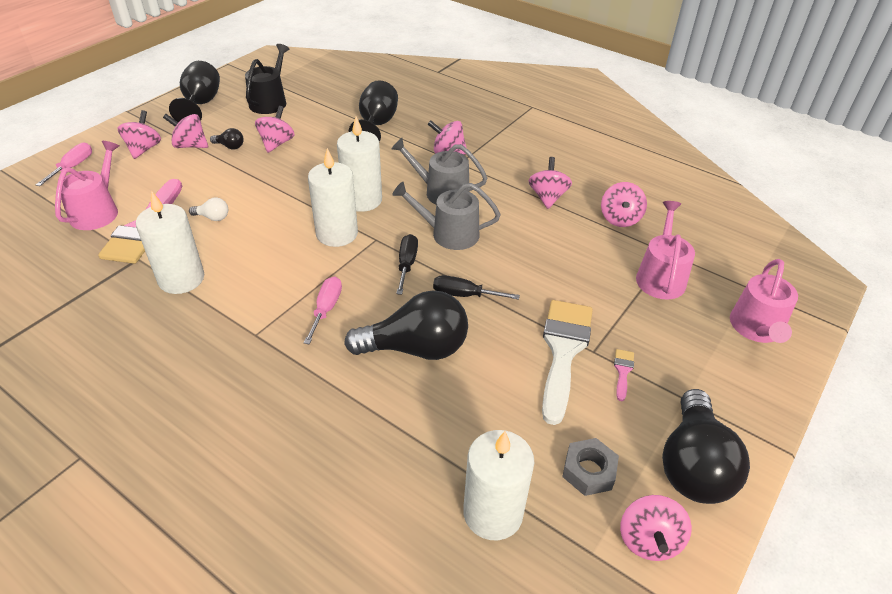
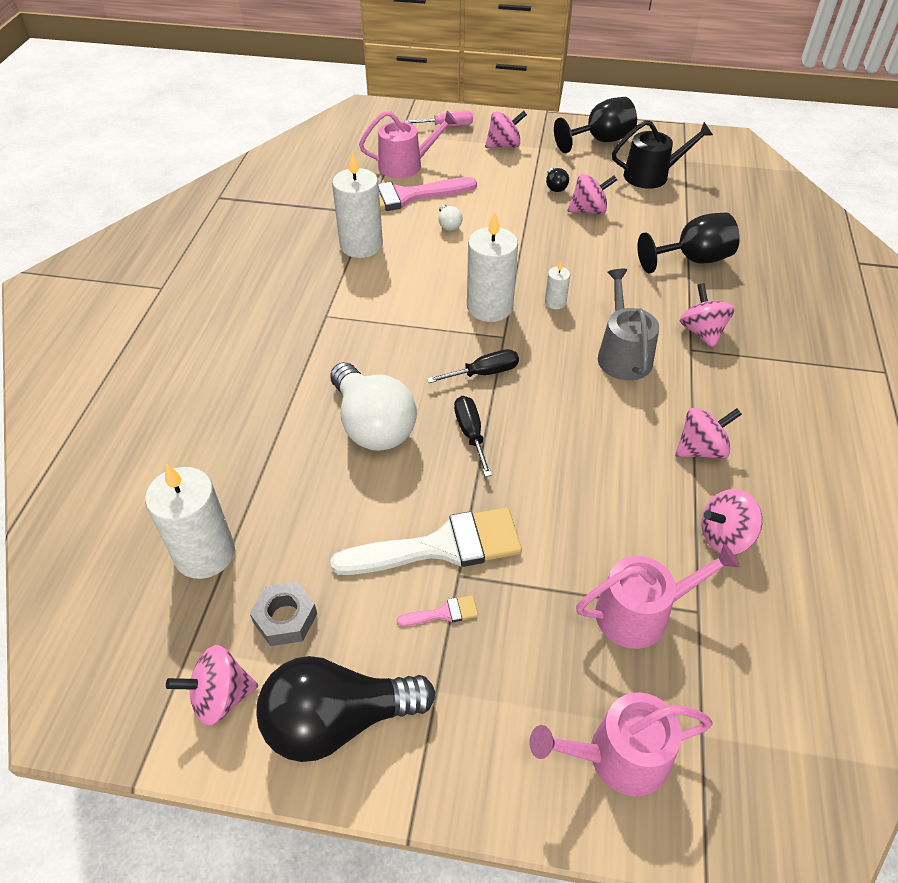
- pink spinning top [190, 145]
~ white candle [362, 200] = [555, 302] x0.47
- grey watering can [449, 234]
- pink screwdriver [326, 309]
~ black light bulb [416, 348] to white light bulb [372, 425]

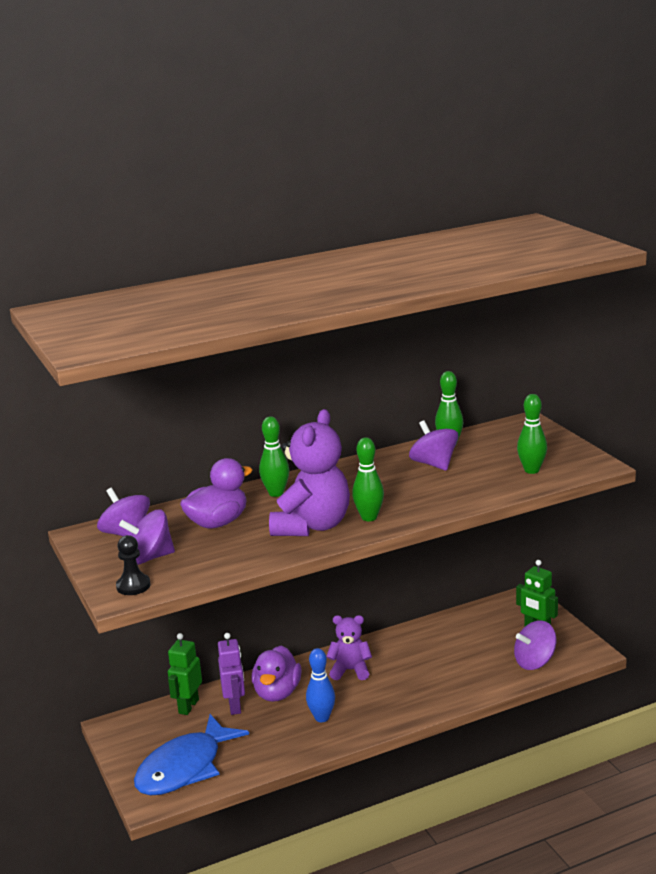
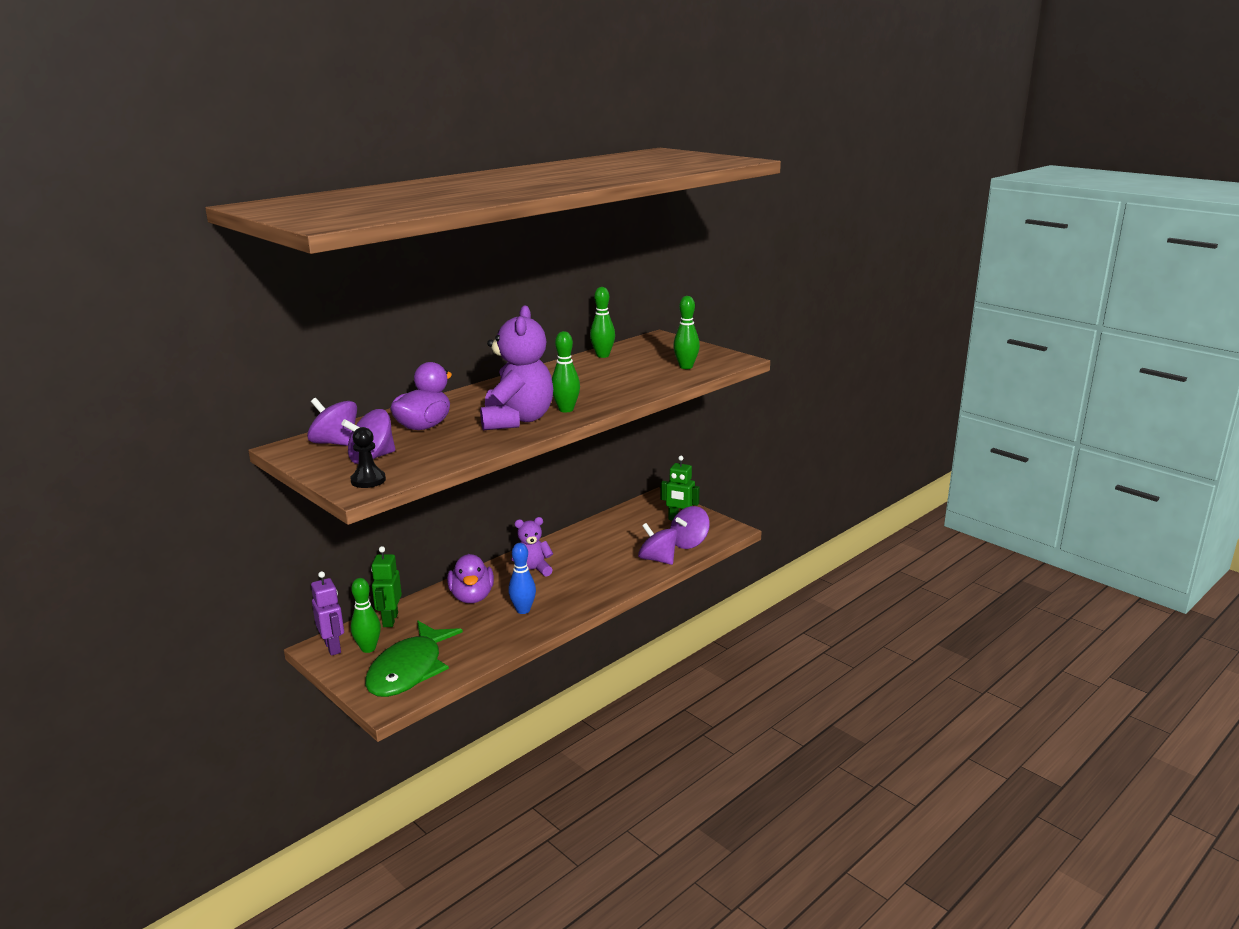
~ green bowling pin [276, 493] to [368, 648]
~ purple spinning top [434, 464] to [657, 559]
~ purple robot [235, 706] to [333, 647]
~ blue fish [185, 768] to green fish [409, 670]

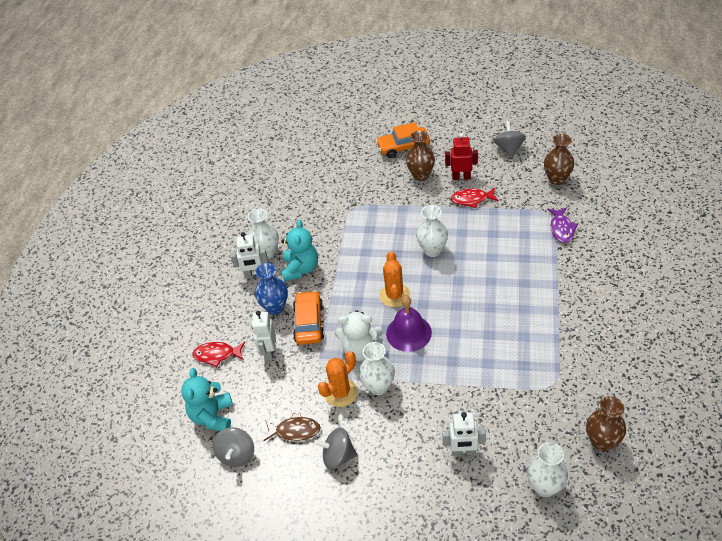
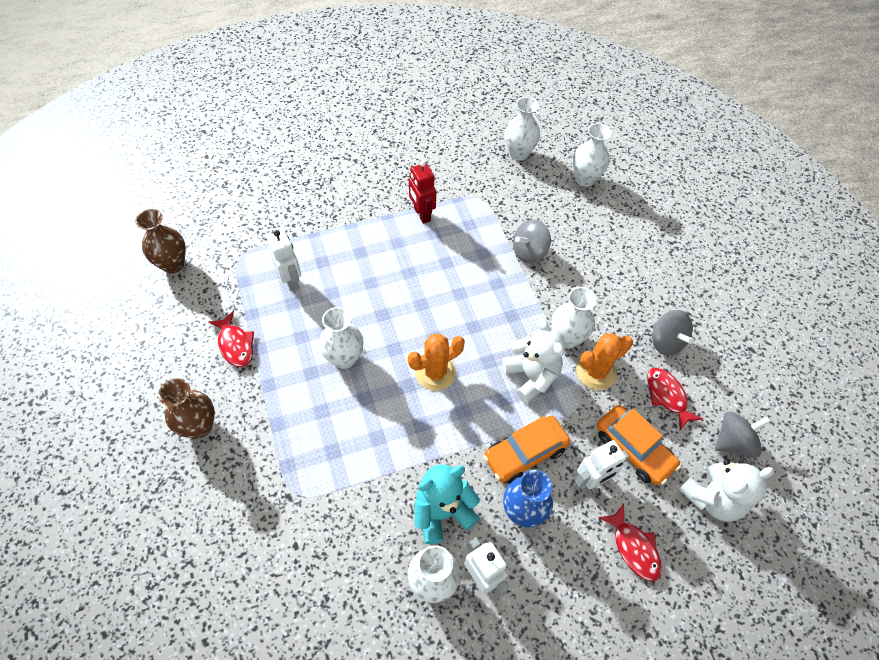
~ grey spinning top [509, 149] to [529, 252]
~ orange car [403, 147] to [633, 449]
~ red robot [461, 177] to [421, 214]
- purple fish [561, 229]
- purple bell [408, 333]
~ orange cactus [341, 393] = [596, 372] 45 degrees counterclockwise
~ turquoise teddy bear [212, 416] to white teddy bear [712, 498]
~ brown vase [602, 442] to white vase [518, 153]
~ white robot [463, 452] to [291, 281]
~ brown fish [295, 430] to red fish [667, 396]

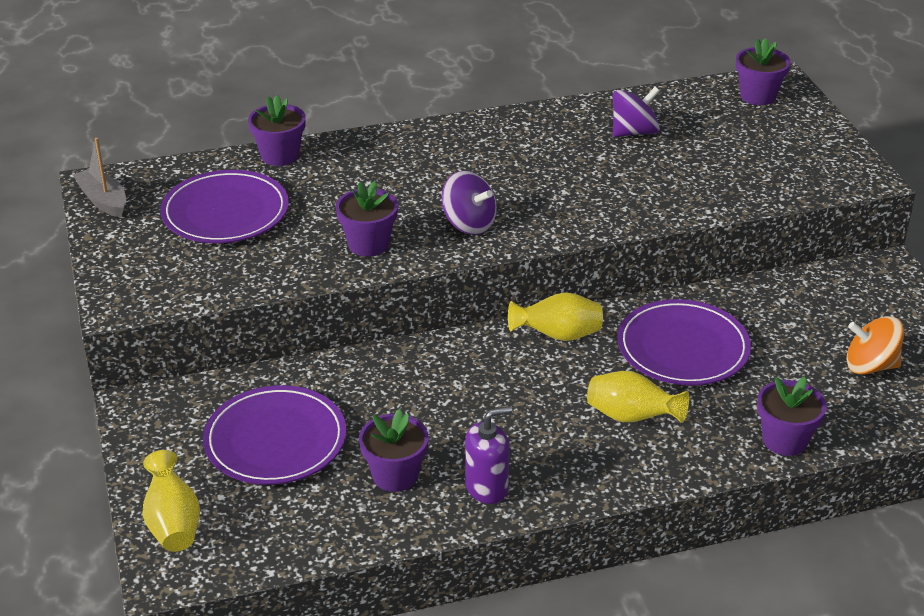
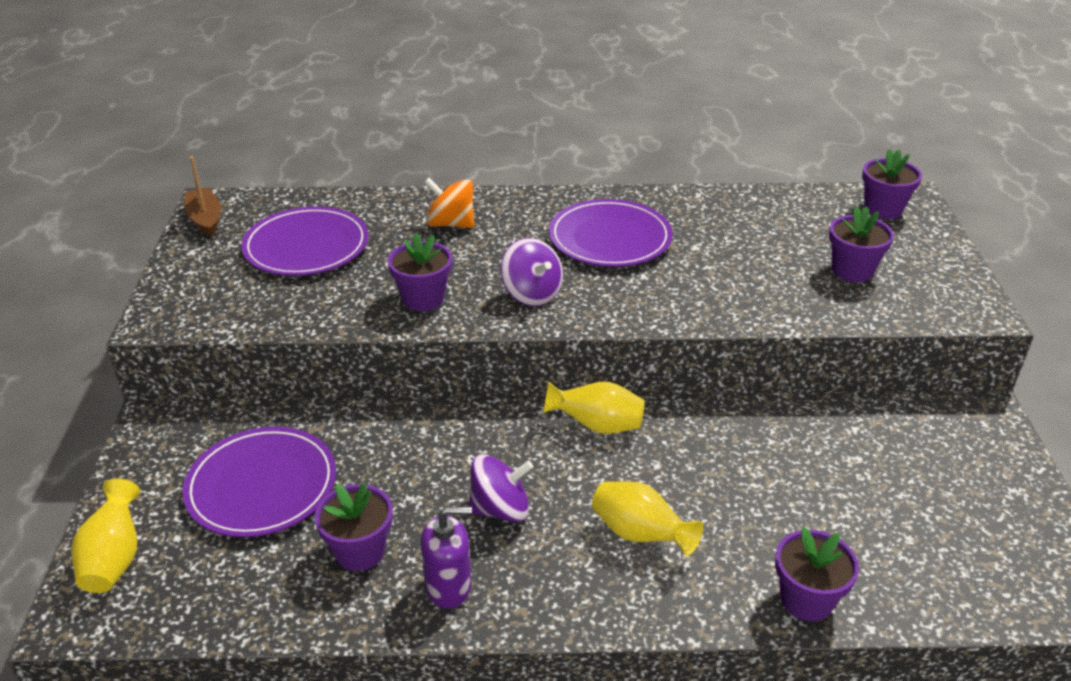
~ purple spinning top [634, 132] to [500, 509]
~ purple flower pot [280, 155] to [852, 270]
~ grey boat [103, 200] to brown boat [205, 219]
~ purple plate [683, 347] to [610, 238]
~ orange spinning top [870, 366] to [450, 224]

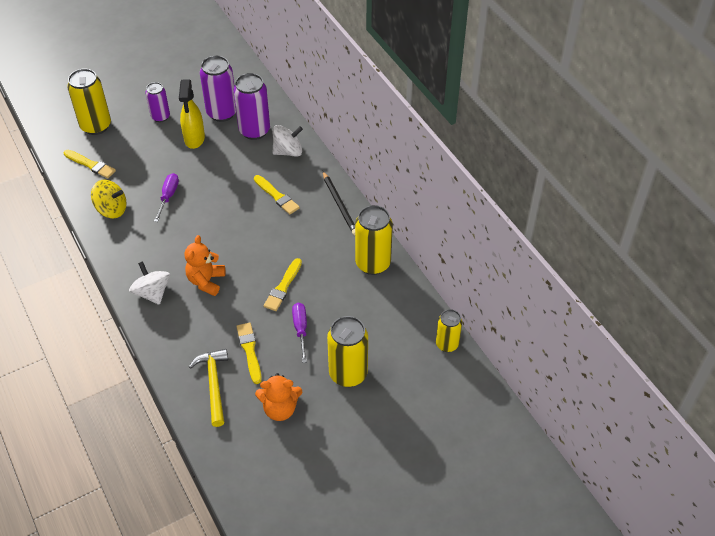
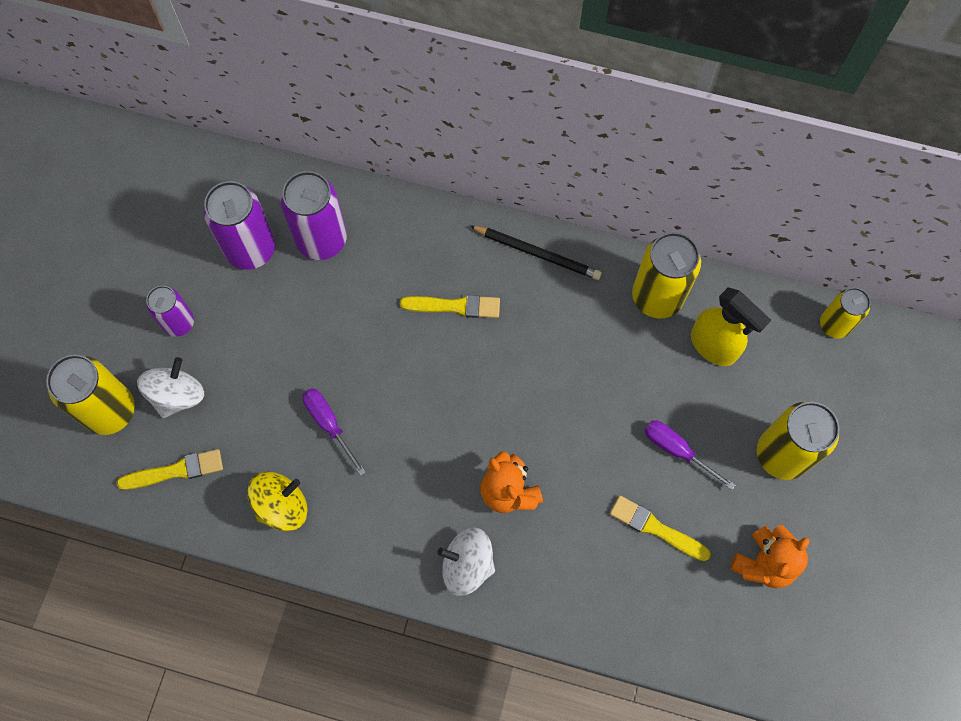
~ yellow spray bottle [194, 139] to [714, 346]
~ white spinning top [288, 151] to [177, 395]
- yellow brush [283, 287]
- yellow hammer [214, 384]

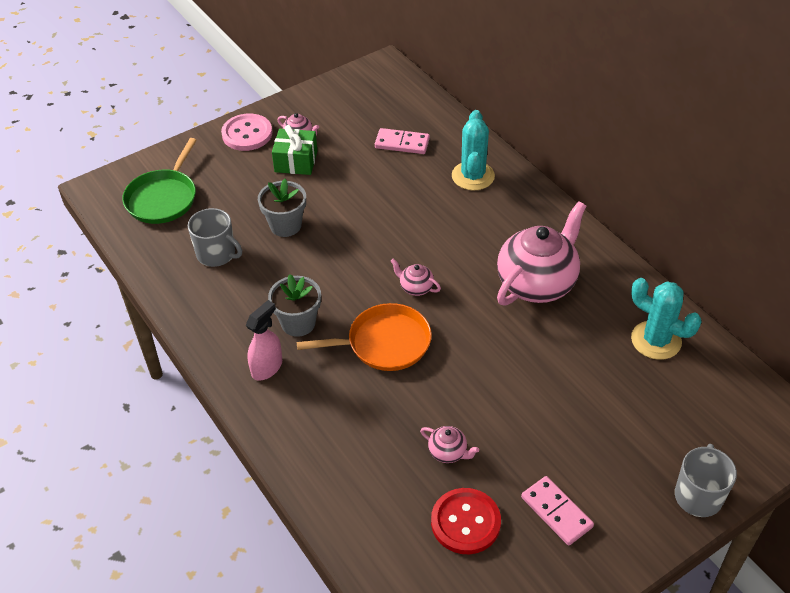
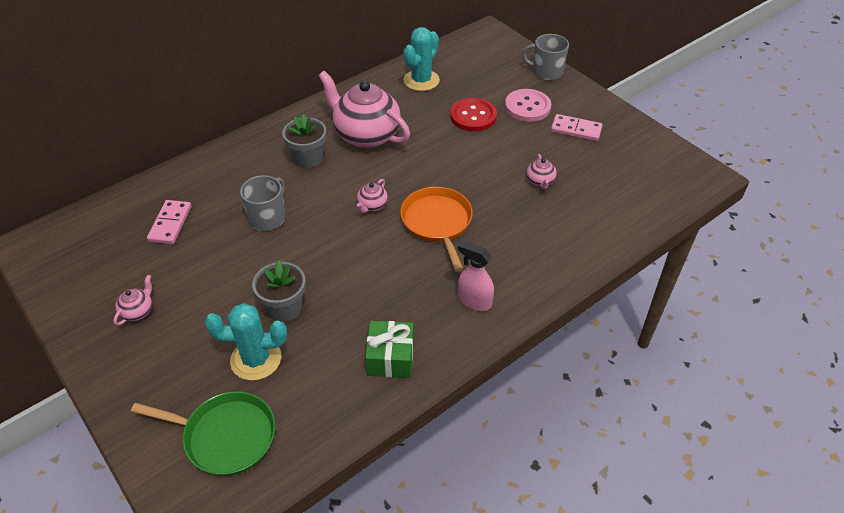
~ turquoise cactus [473, 176] to [256, 359]
~ pink button [247, 134] to [527, 107]
~ green gift [296, 161] to [390, 358]
~ grey mug [217, 254] to [268, 217]
~ grey flower pot [298, 323] to [308, 158]
~ pink teapot [448, 452] = [540, 181] 150 degrees clockwise
~ pink domino [556, 512] = [576, 130] 60 degrees clockwise
~ red button [465, 522] to [473, 116]

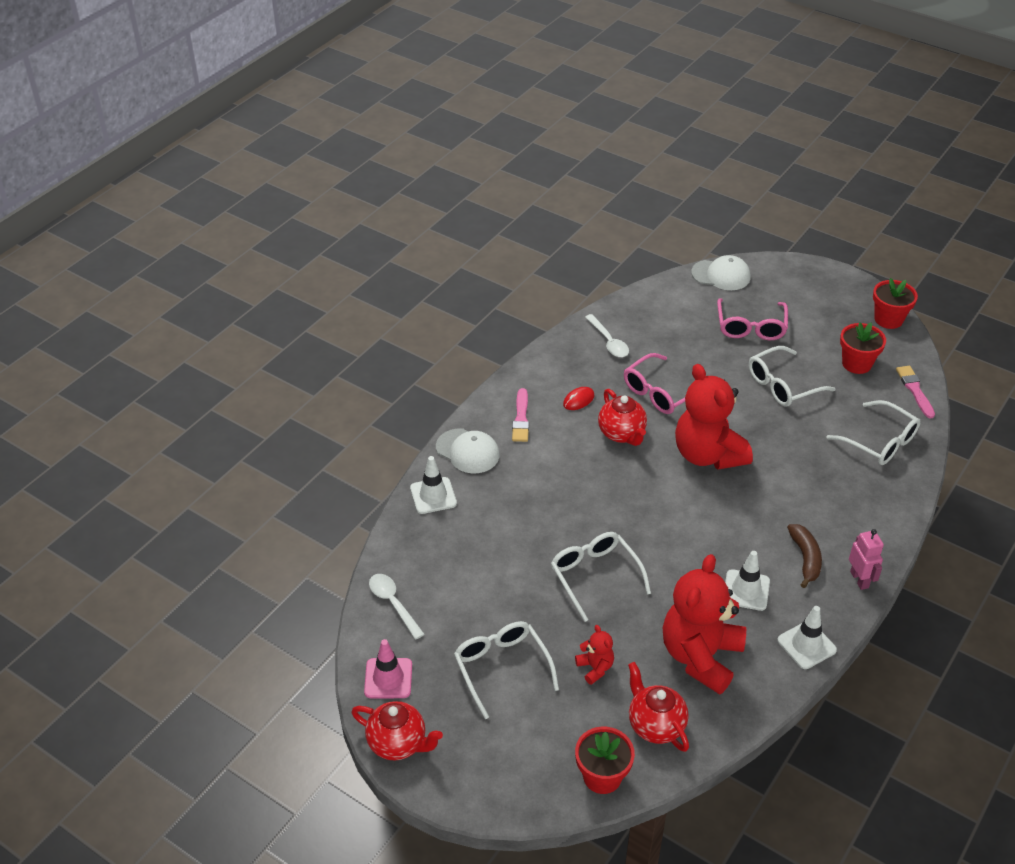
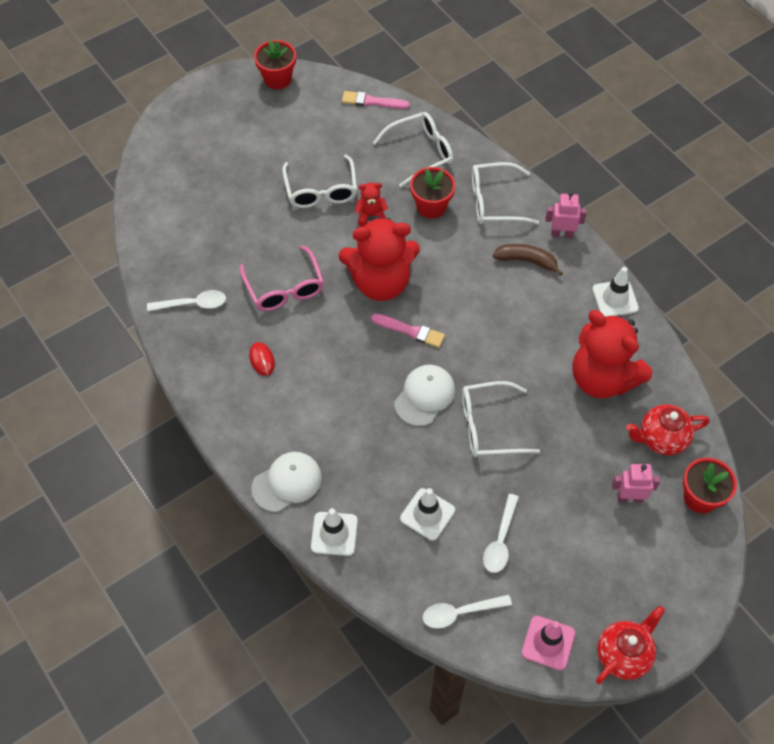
~ white cap [721, 275] to [424, 396]
- pink glasses [751, 327]
~ red flower pot [856, 364] to [431, 206]
~ pink brush [521, 418] to [410, 331]
- red teapot [622, 434]
~ white traffic cone [746, 590] to [427, 514]
~ white glasses [502, 668] to [494, 201]
~ red teddy bear [595, 668] to [371, 215]
+ pink robot [629, 497]
+ white spoon [500, 540]

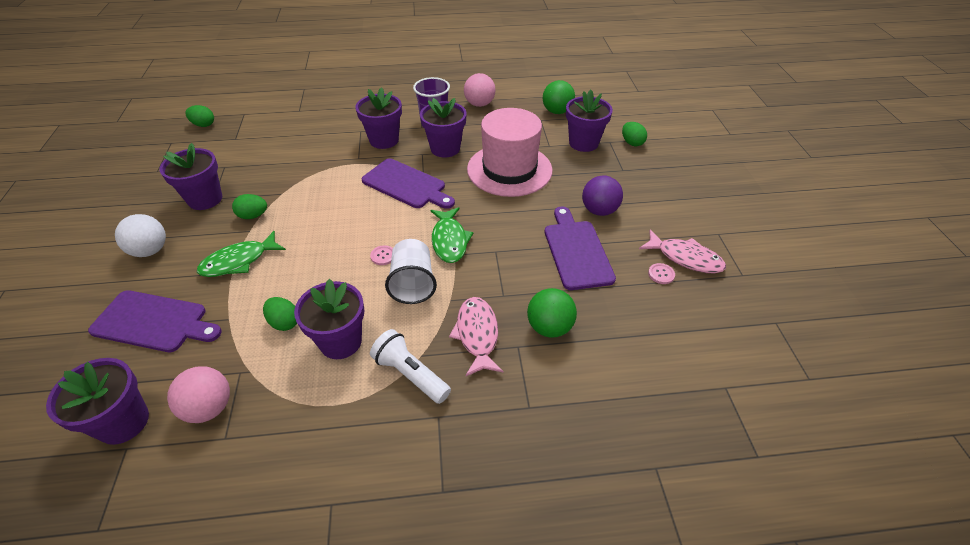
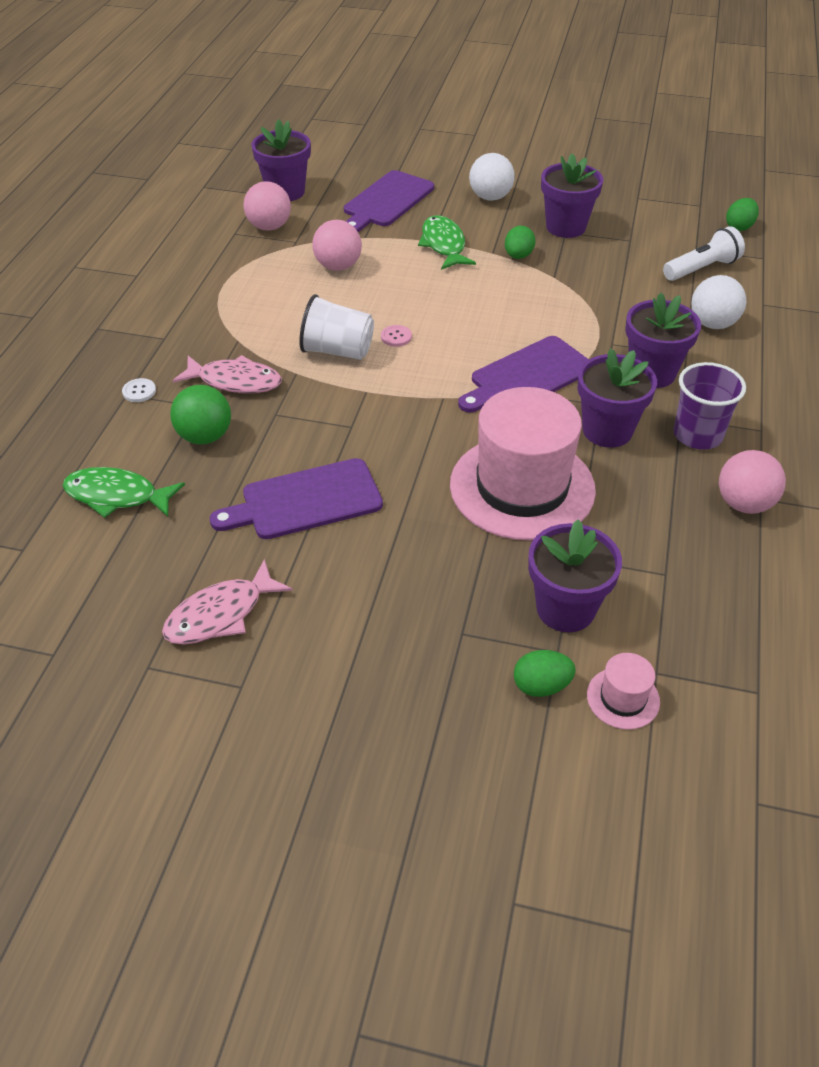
- green ball [557, 111]
- purple ball [599, 210]
~ green fish [449, 240] to [117, 496]
~ purple cutting board [576, 251] = [305, 501] 150 degrees clockwise
- pink button [661, 274]
- purple flower pot [340, 341]
~ green egg [284, 322] to pink ball [338, 266]
~ white flashlight [410, 374] to [701, 269]
+ white ball [712, 324]
+ white button [139, 391]
+ pink hat [623, 698]

